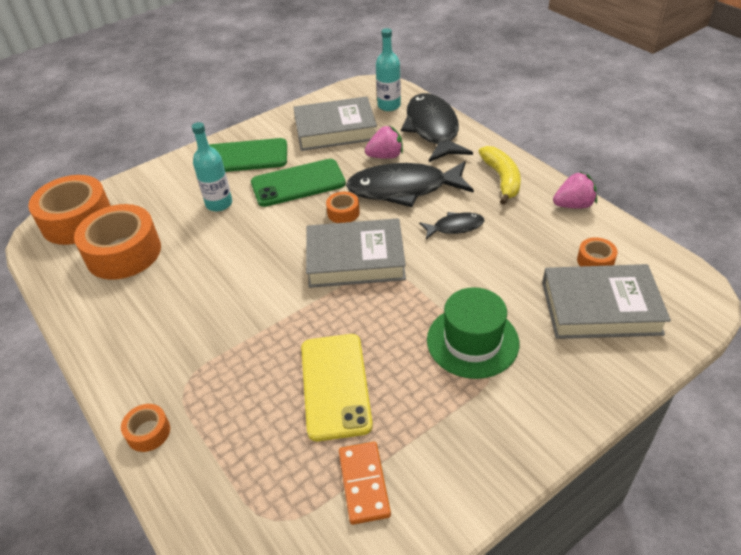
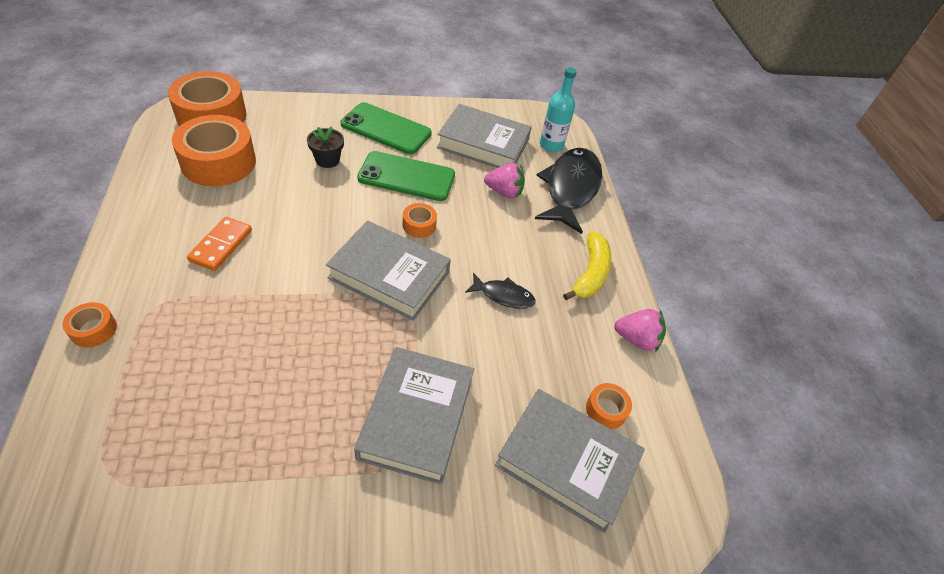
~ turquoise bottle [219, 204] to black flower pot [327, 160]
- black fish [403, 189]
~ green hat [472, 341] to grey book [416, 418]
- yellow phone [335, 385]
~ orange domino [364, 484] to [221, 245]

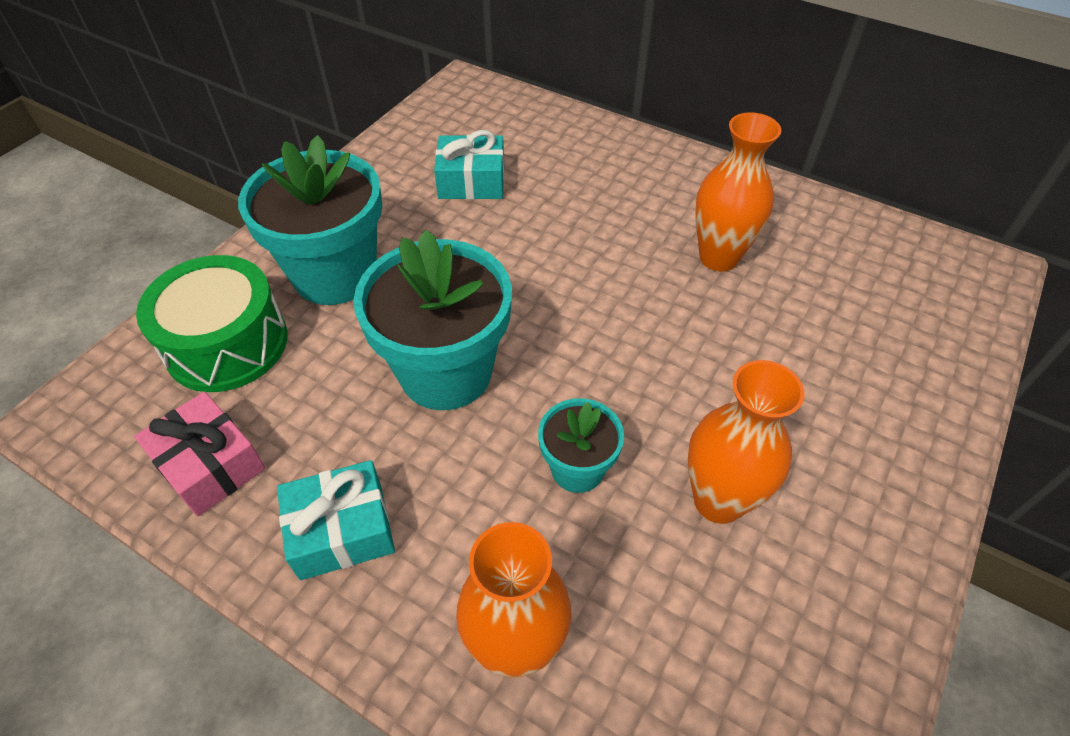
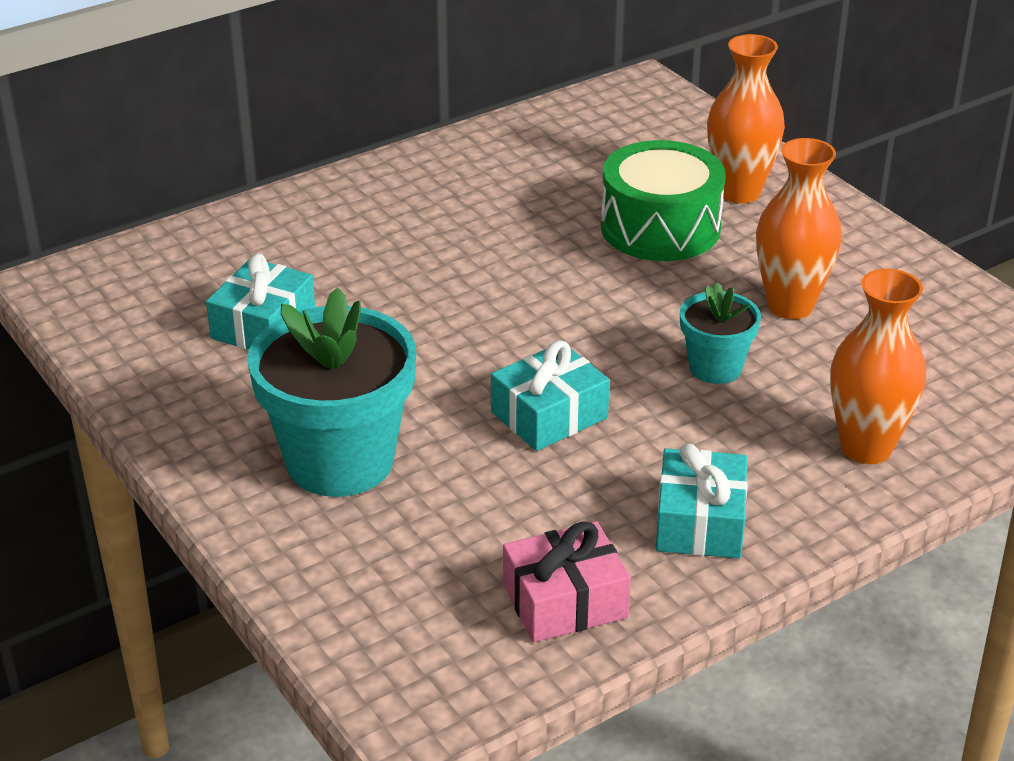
~ orange vase [718, 257] to [739, 192]
~ turquoise flower pot [446, 372] to turquoise gift [549, 415]
~ green drum [227, 344] to [660, 227]

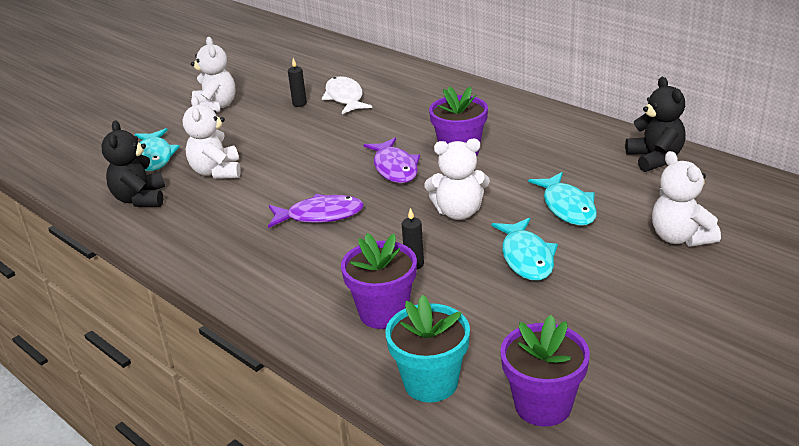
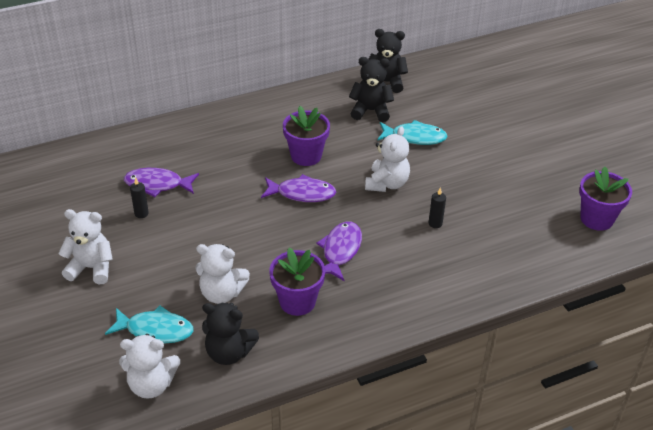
~ white fish [345, 97] to purple fish [157, 184]
~ white teddy bear [680, 237] to [151, 385]
- turquoise fish [526, 257]
~ purple flower pot [383, 313] to [297, 301]
- turquoise flower pot [431, 383]
+ black teddy bear [370, 111]

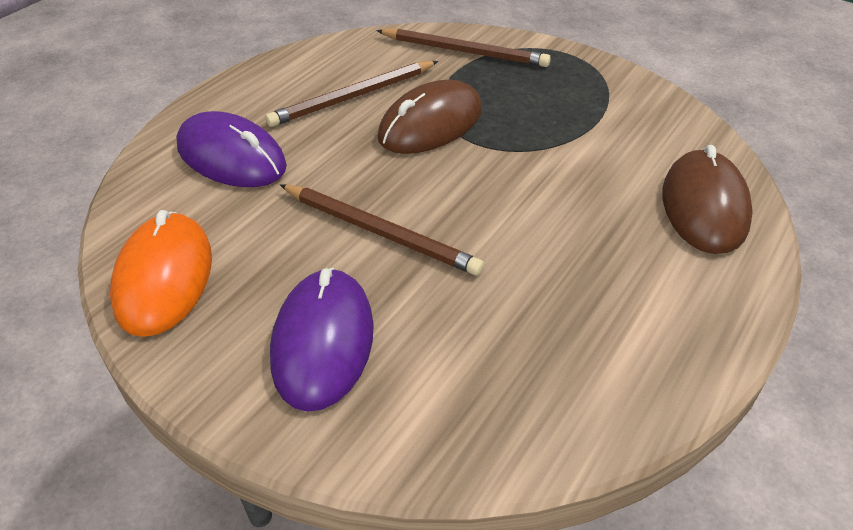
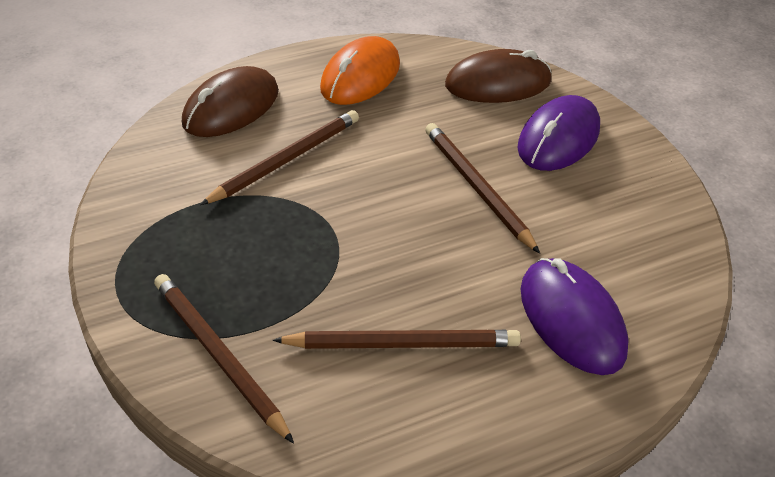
~ brown mouse [431, 124] to [498, 83]
~ orange mouse [164, 278] to [360, 76]
+ brown pencil [286, 160]

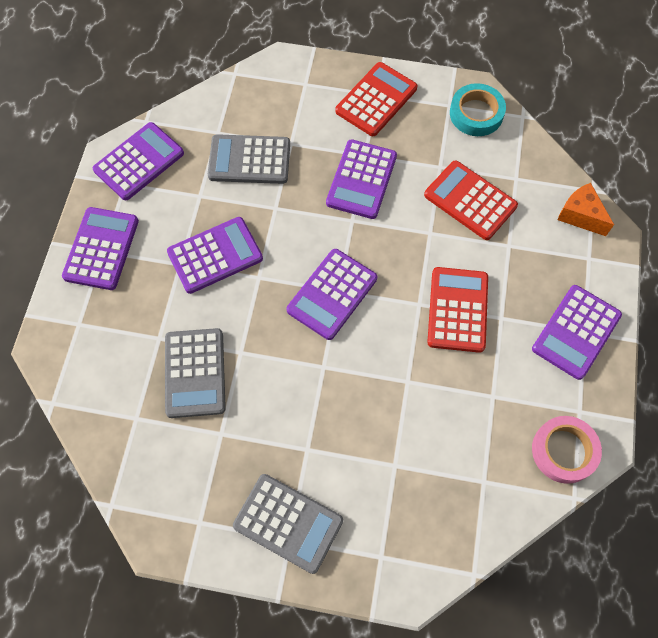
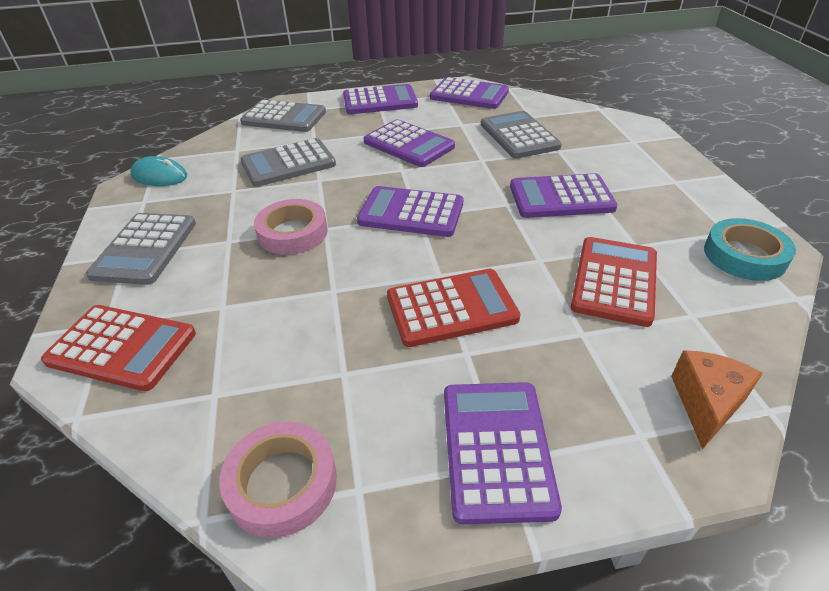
~ red calculator [376, 100] to [122, 347]
~ purple calculator [576, 332] = [496, 449] 75 degrees clockwise
+ grey calculator [284, 117]
+ turquoise mouse [159, 176]
+ pink tape [292, 233]

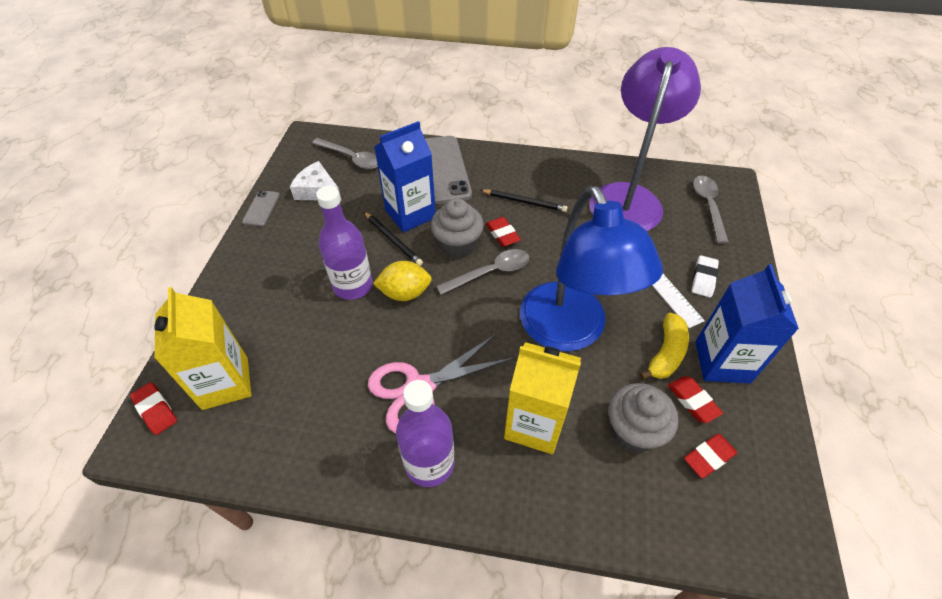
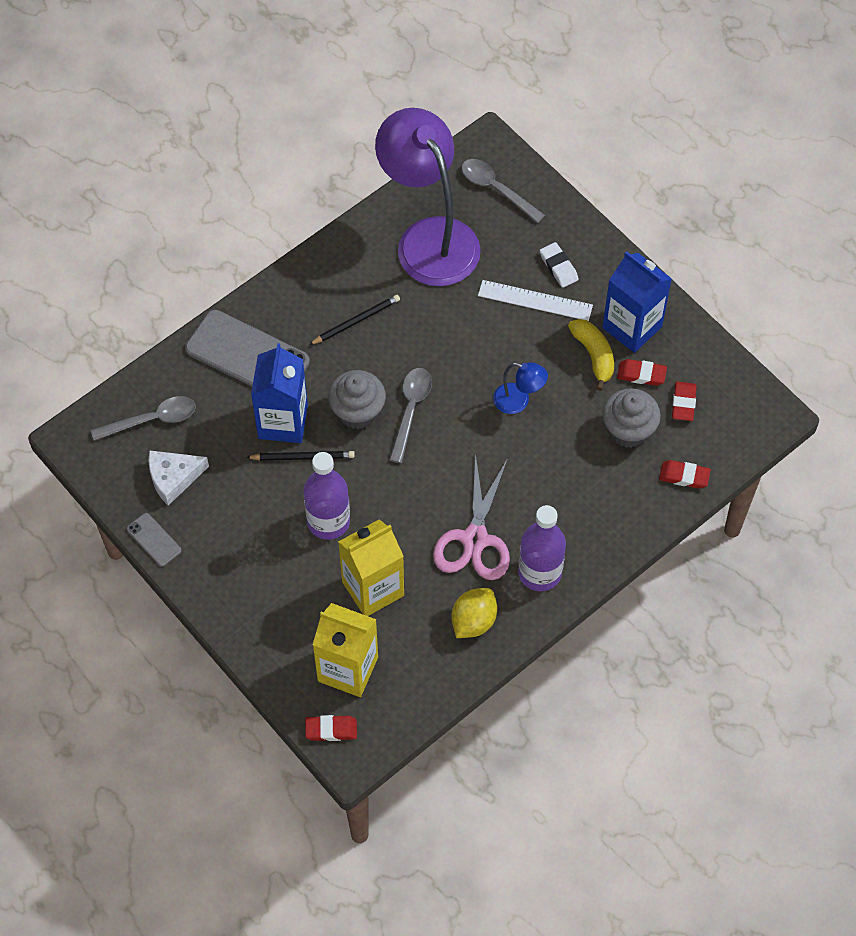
~ blue lamp [569, 332] = [518, 401] x0.42
~ red eraser [502, 234] to [684, 476]
~ yellow lemon [405, 293] to [473, 621]
~ yellow carton [534, 424] to [373, 588]

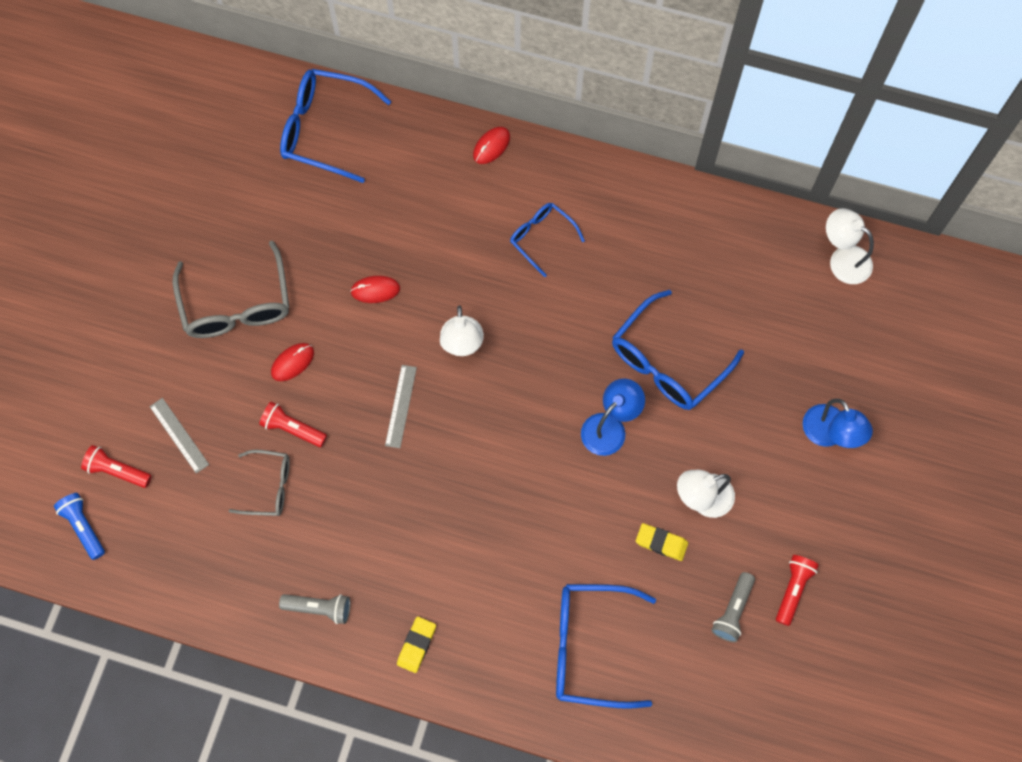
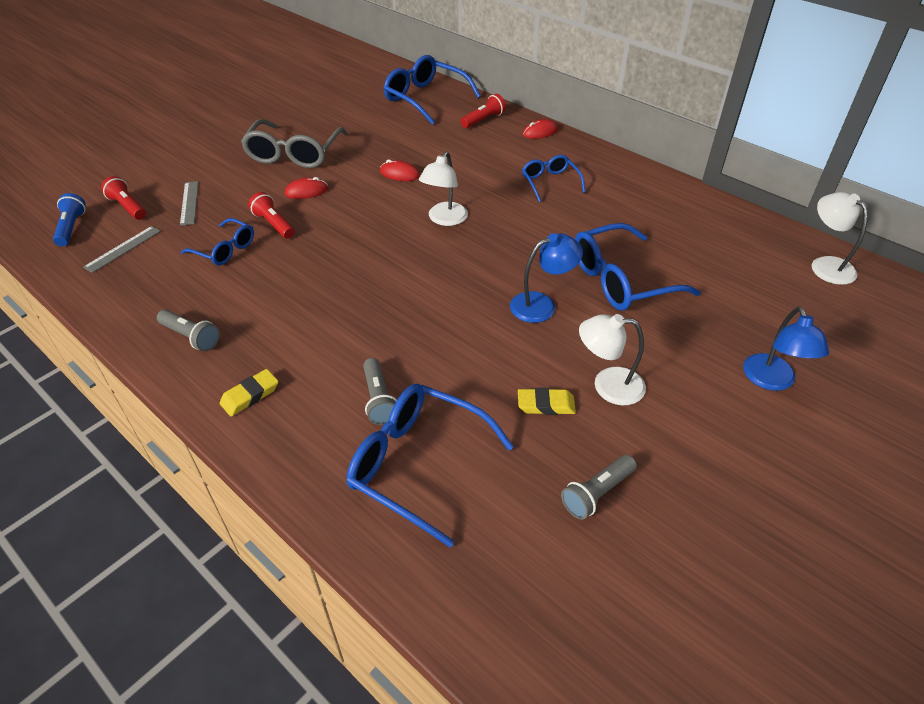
~ grey ruler [401, 406] to [123, 249]
~ grey glasses [269, 486] to blue glasses [225, 249]
~ yellow eraser [661, 543] = [546, 404] 45 degrees counterclockwise
~ red flashlight [793, 589] to [483, 120]
+ grey flashlight [379, 399]

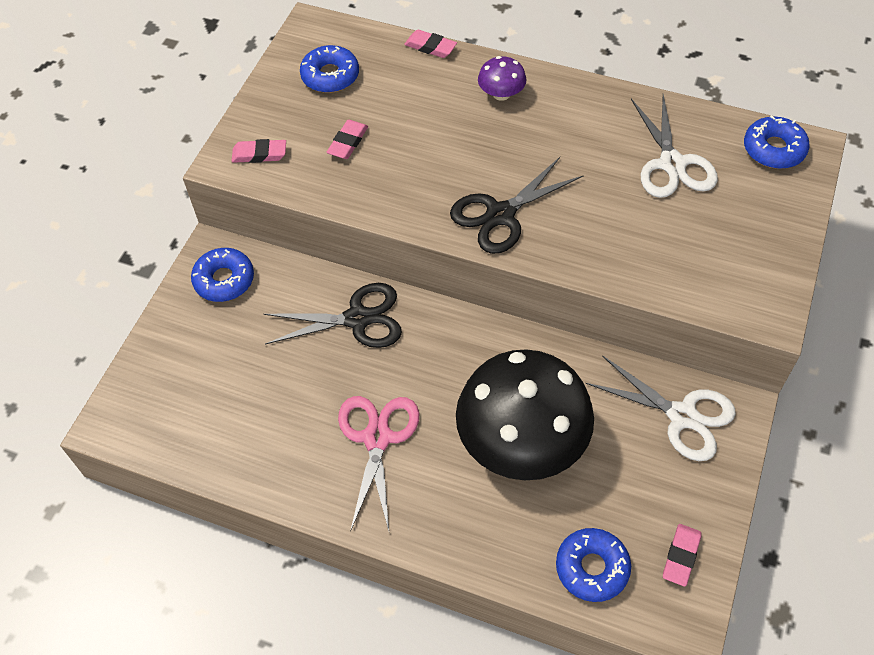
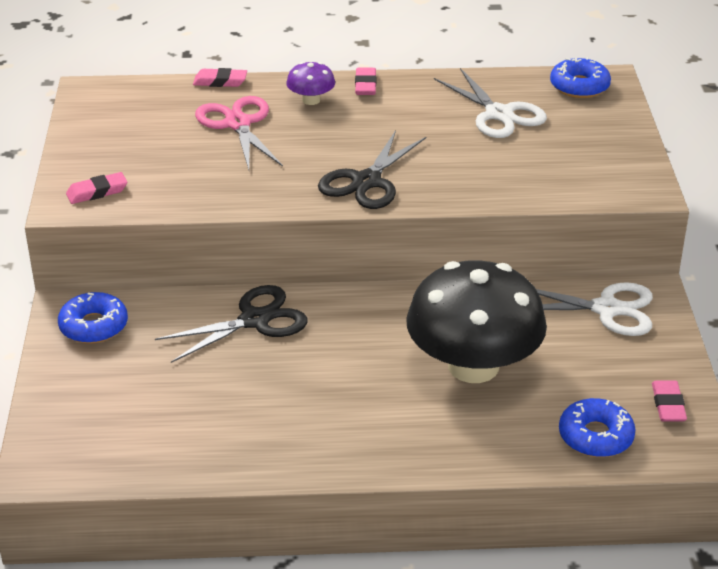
- blue donut [330, 76]
~ pink eraser [348, 142] to [365, 85]
~ pink scissors [377, 438] to [238, 124]

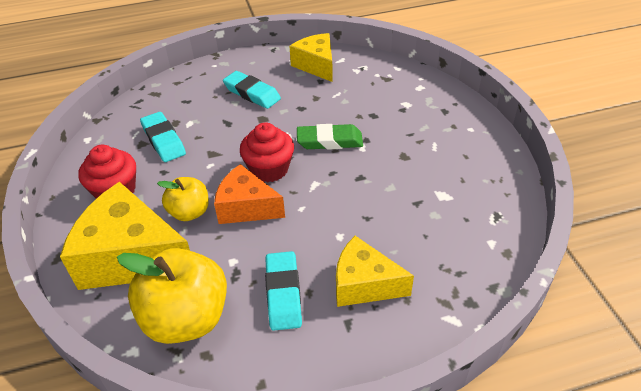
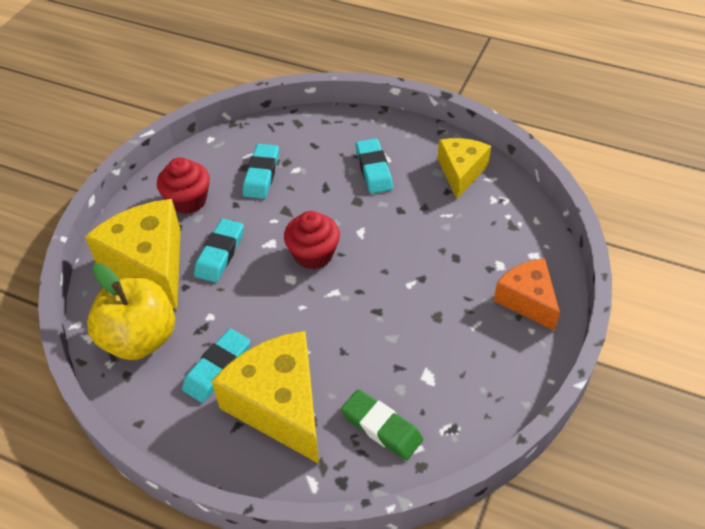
~ green eraser [329, 141] to [381, 427]
~ orange cheese [246, 207] to [527, 300]
~ yellow apple [189, 212] to turquoise eraser [220, 253]
~ yellow cheese [364, 284] = [279, 405] x1.62

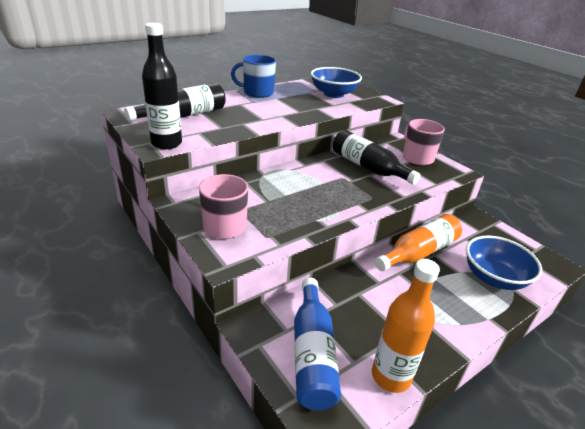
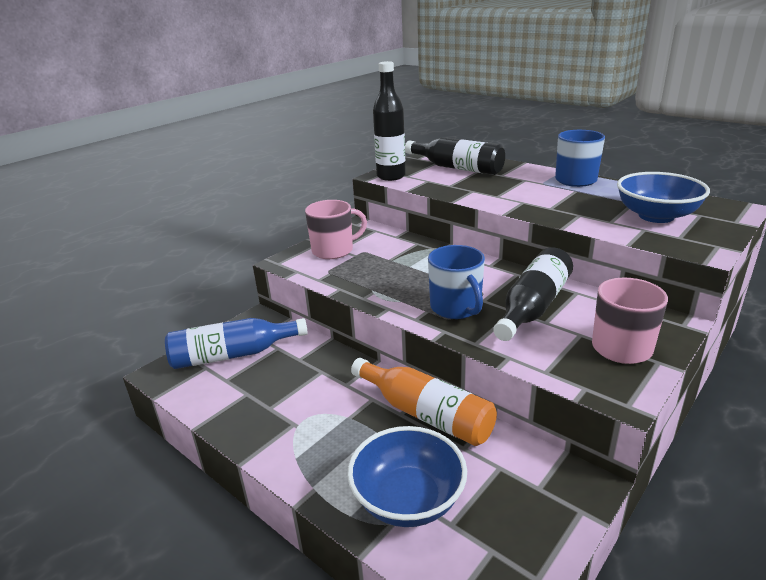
- orange bottle [391, 376]
+ blue mug [456, 308]

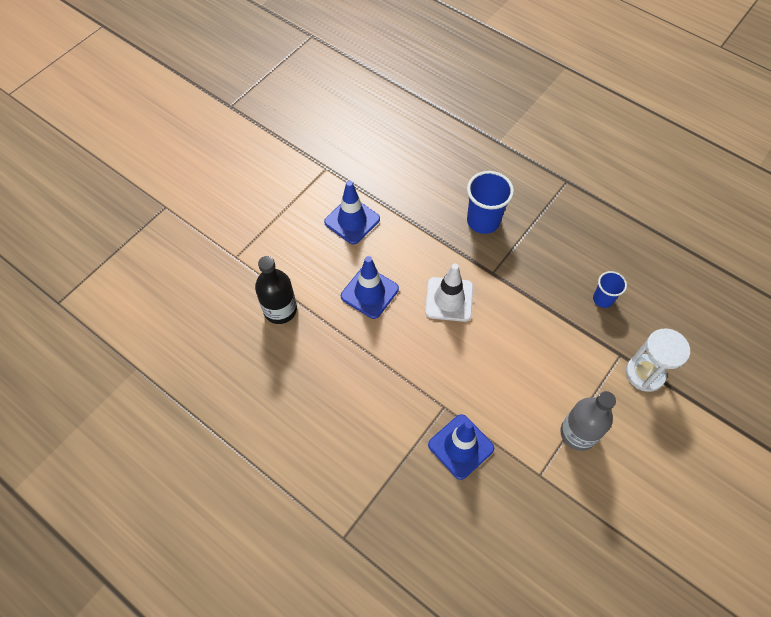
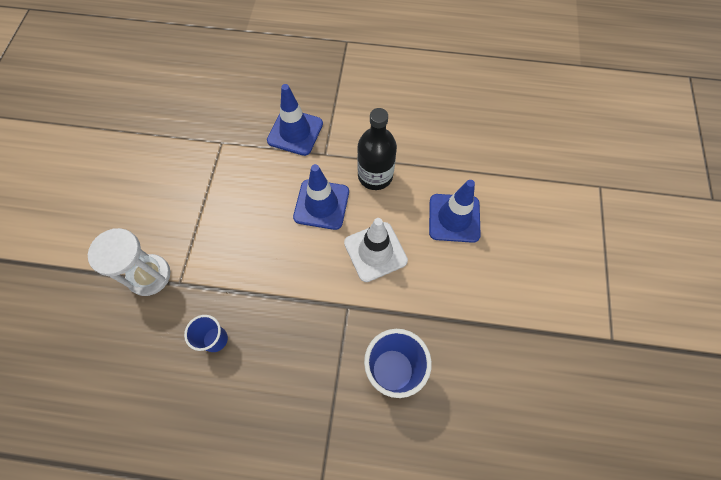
~ blue traffic cone [352, 220] to [321, 204]
~ black bottle [280, 310] to [375, 176]
- grey bottle [578, 433]

